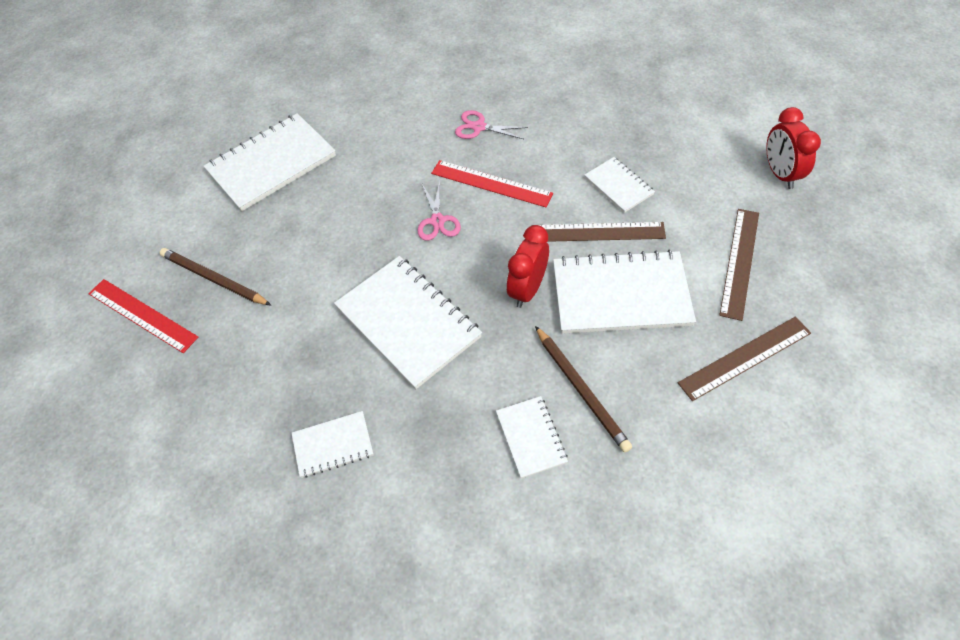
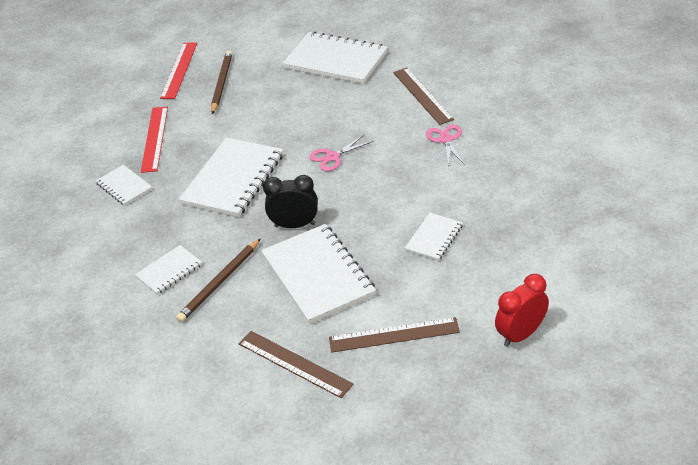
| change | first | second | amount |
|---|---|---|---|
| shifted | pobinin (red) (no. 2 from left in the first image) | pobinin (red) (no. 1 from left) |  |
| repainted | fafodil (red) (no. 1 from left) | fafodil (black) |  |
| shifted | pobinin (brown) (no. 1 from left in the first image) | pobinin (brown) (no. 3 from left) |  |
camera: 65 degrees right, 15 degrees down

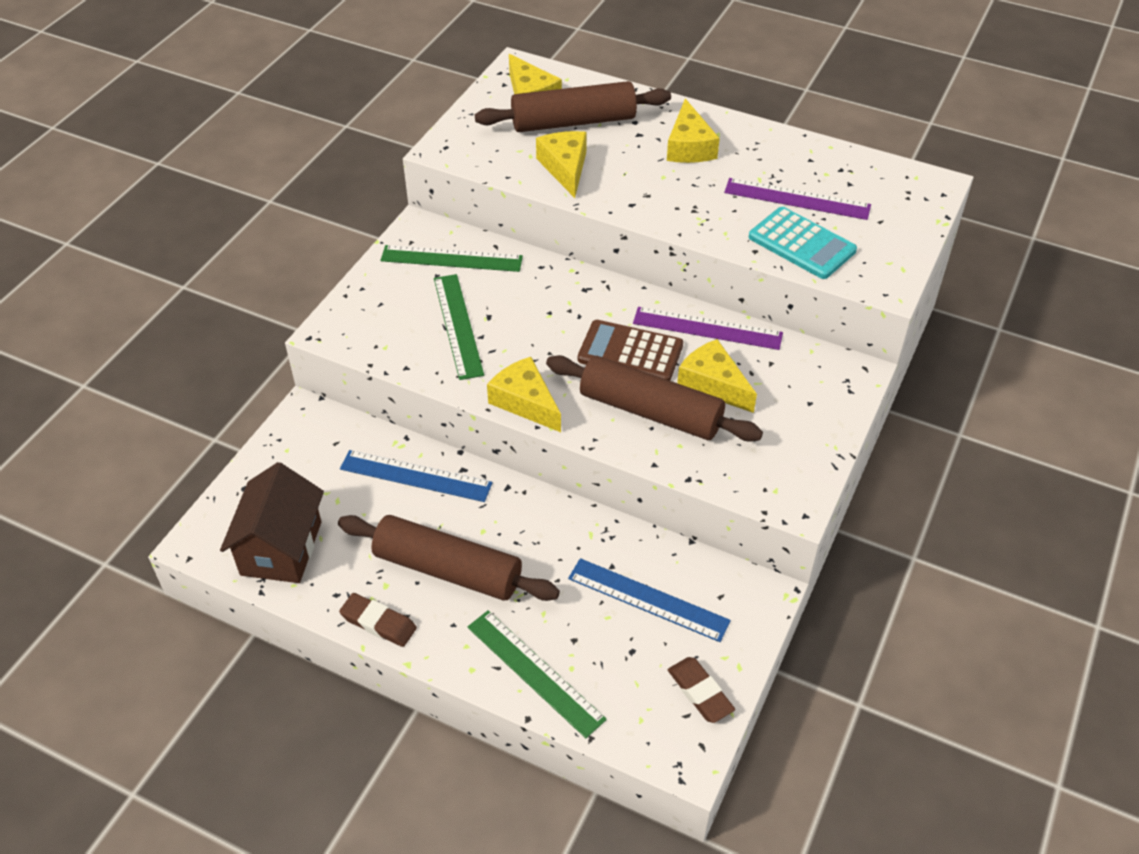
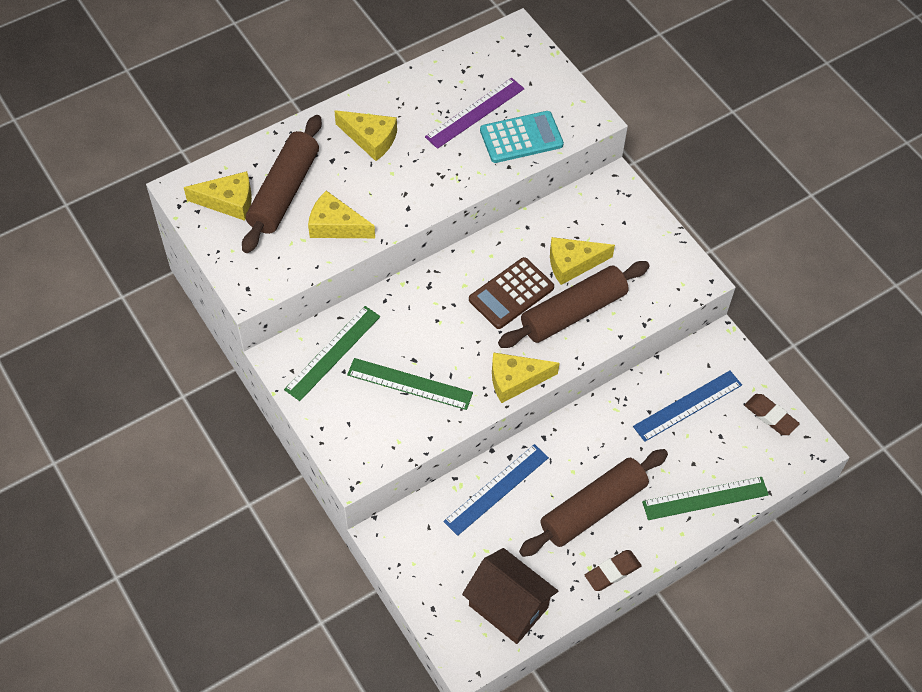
| change | first | second | amount |
|---|---|---|---|
| rotated | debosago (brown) (no. 2 from left) |  | 45 degrees clockwise |
| gone | pobinin (purple) (no. 1 from left) |  |  |
camera: 60 degrees left, 10 degrees up

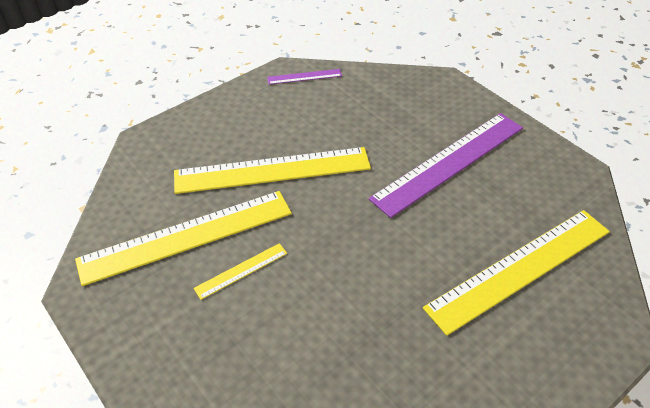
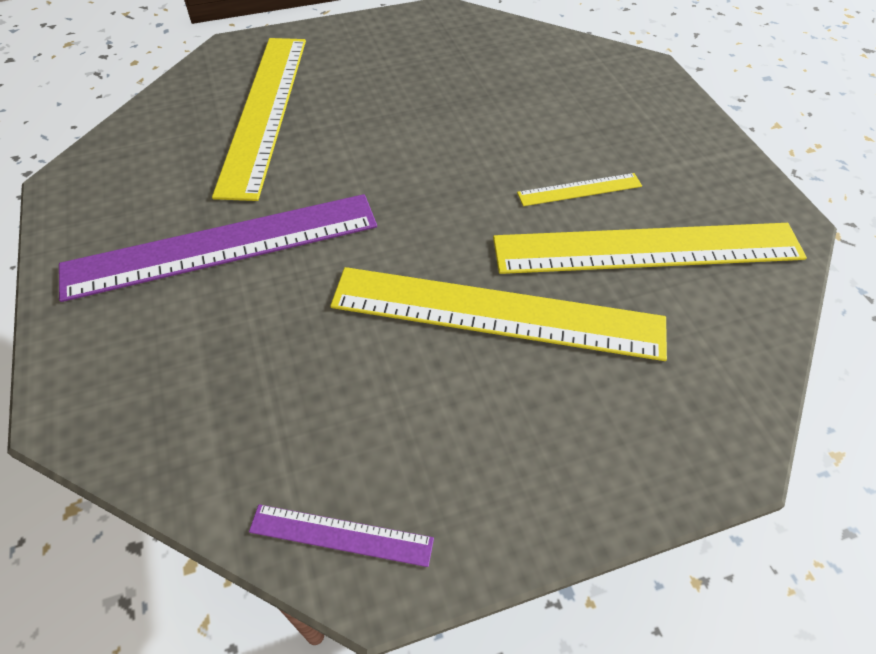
| change | first | second | amount |
|---|---|---|---|
| rotated | pobinin (yellow) (no. 4 from left in the first image) | pobinin (yellow) (no. 1 from left) | 75 degrees counterclockwise |
camera: 160 degrees left, 5 degrees up

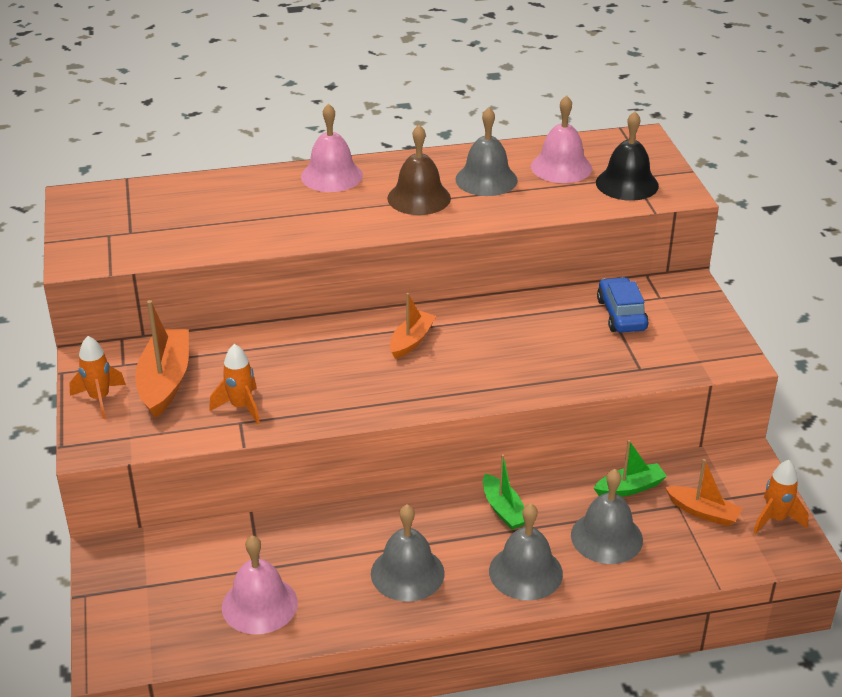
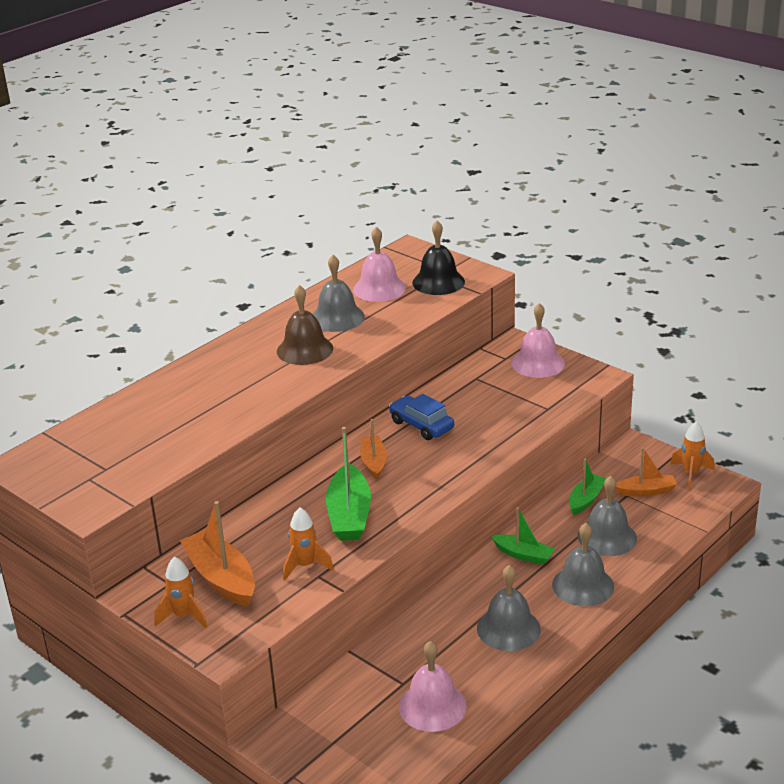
| change | first | second | amount |
|---|---|---|---|
| new |  | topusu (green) (no. 1 from left) |  |
| shifted | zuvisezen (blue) |  |  |
| shifted | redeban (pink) (no. 2 from left in the first image) | redeban (pink) (no. 3 from left) |  |
camera: 35 degrees left, 5 degrees down

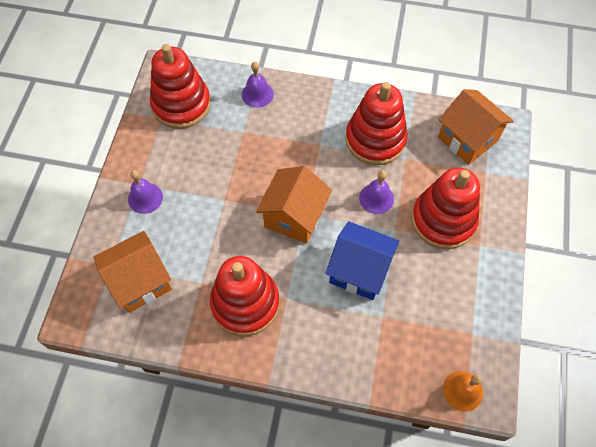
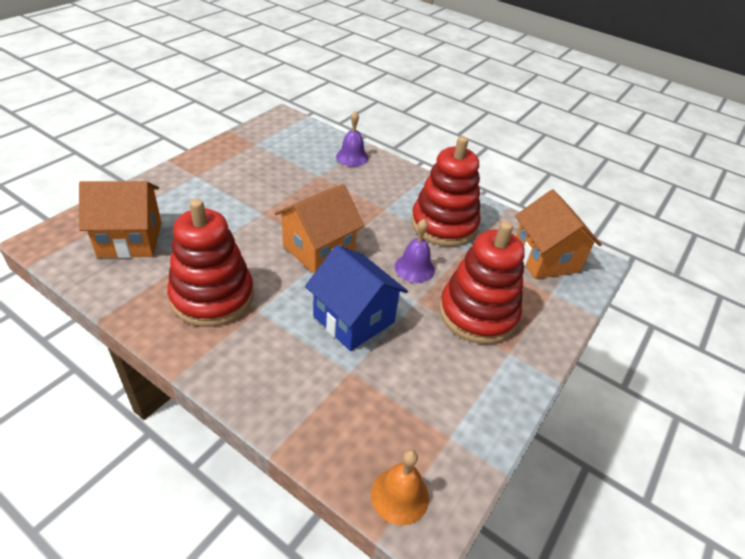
| change | first | second | amount |
|---|---|---|---|
| gone | redeban (purple) (no. 1 from left) |  |  |
| gone | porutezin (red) (no. 1 from left) |  |  |
camera: 20 degrees right, 20 degrees down

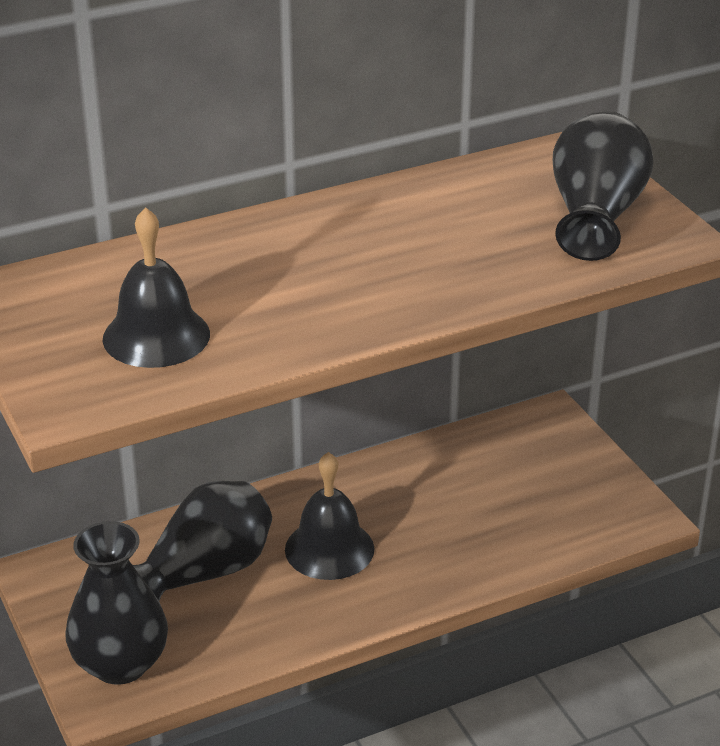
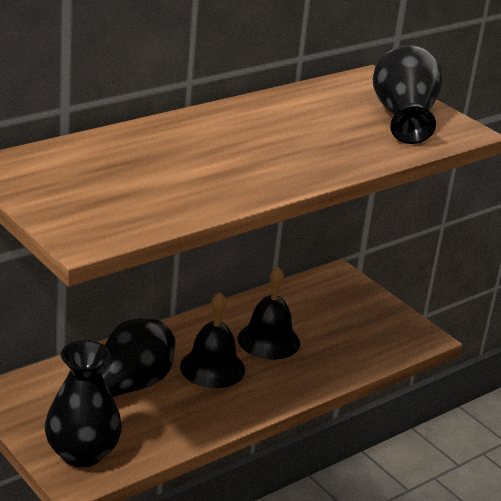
| change | first | second | amount |
|---|---|---|---|
| shifted | redeban (black) (no. 1 from left in the first image) | redeban (black) (no. 2 from left) |  |
camera: 15 degrees left, 5 degrees down

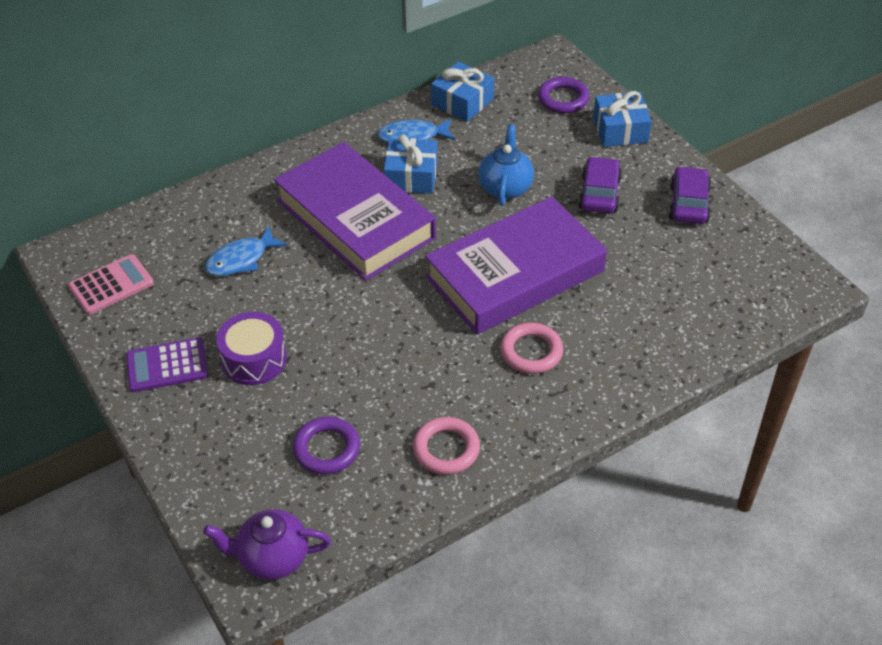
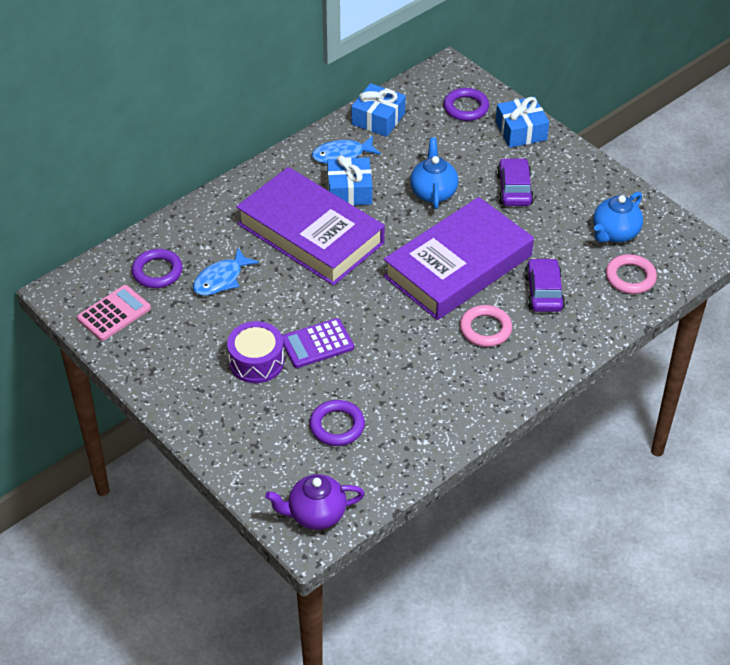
| change | first | second | amount |
|---|---|---|---|
| new |  | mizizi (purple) (no. 1 from left) |  |
| shifted | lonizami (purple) |  |  |
| shifted | zuvisezen (purple) (no. 2 from left) |  |  |
| new |  | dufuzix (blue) (no. 2 from left) |  |
| shifted | mizizi (pink) (no. 1 from left in the first image) | mizizi (pink) (no. 2 from left) |  |
camera: 10 degrees left, 0 degrees up

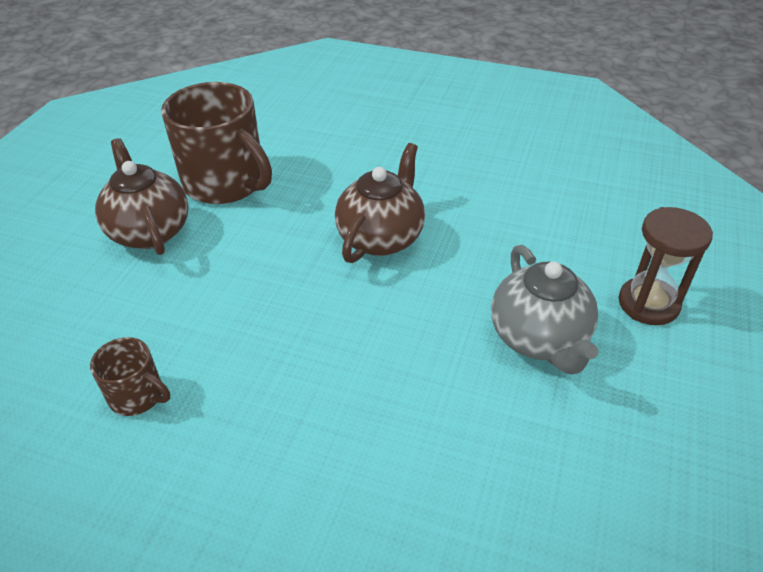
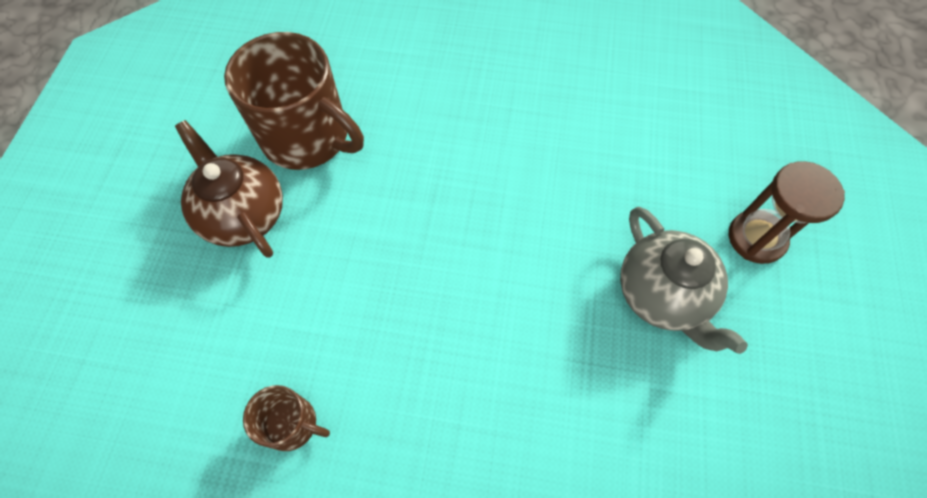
| change | first | second | amount |
|---|---|---|---|
| gone | dufuzix (brown) (no. 2 from left) |  |  |
camera: 10 degrees left, 20 degrees up

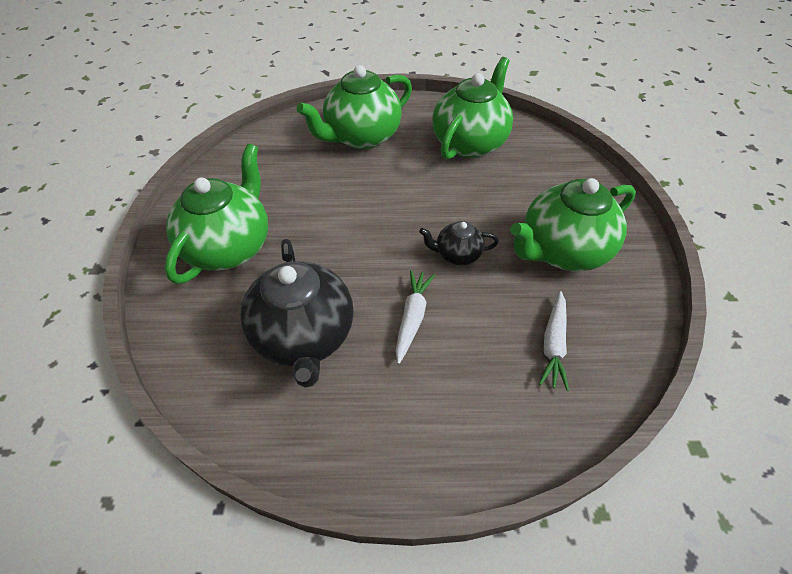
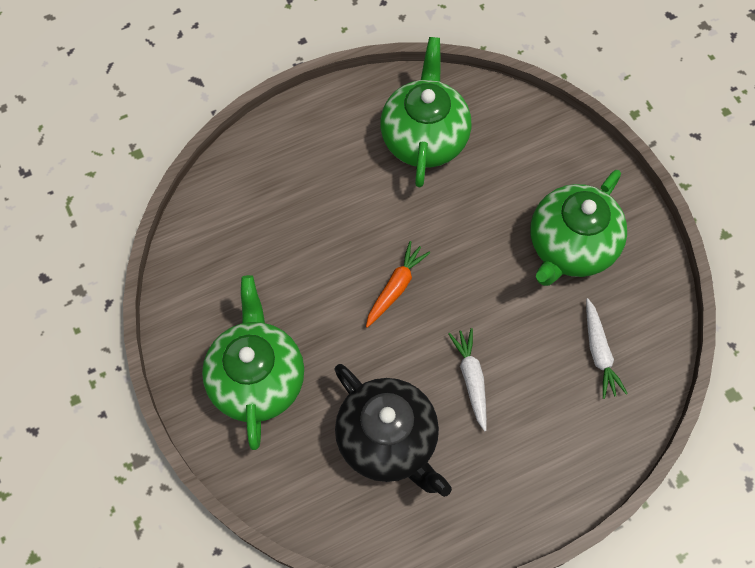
| change | first | second | amount |
|---|---|---|---|
| new |  | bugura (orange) |  |
| gone | dufuzix (green) (no. 2 from left) |  |  |
| gone | dufuzix (black) (no. 2 from left) |  |  |
camera: 25 degrees left, 15 degrees up

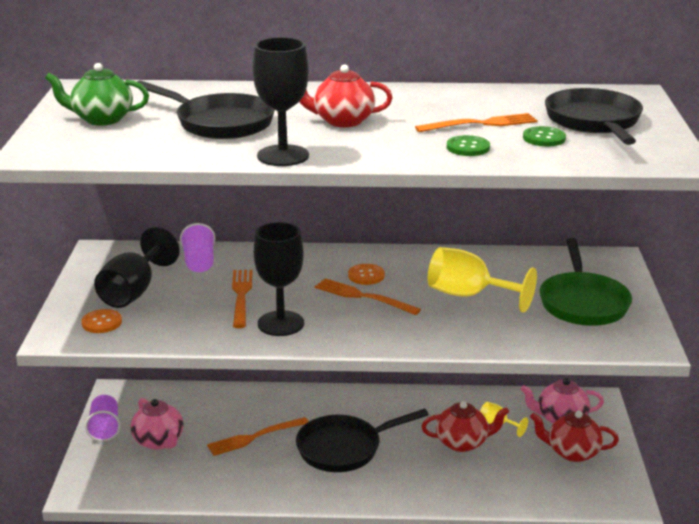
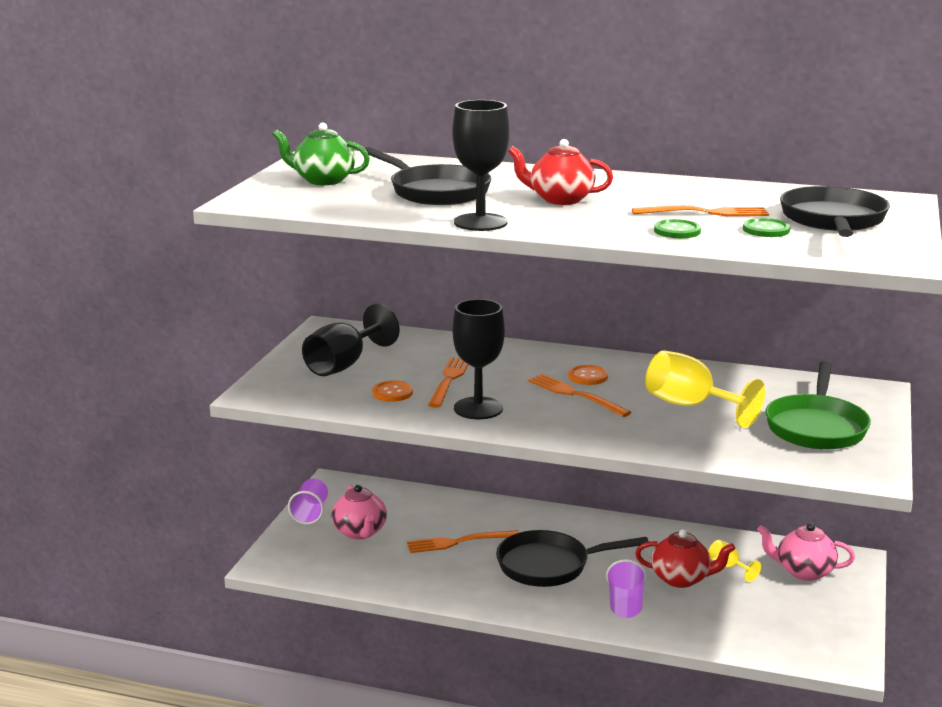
| change | first | second | amount |
|---|---|---|---|
| shifted | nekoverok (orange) (no. 1 from left) |  |  |
| shifted | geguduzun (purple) (no. 2 from left) |  |  |
| gone | dufuzix (red) (no. 3 from left) |  |  |
camera: 15 degrees right, 5 degrees down

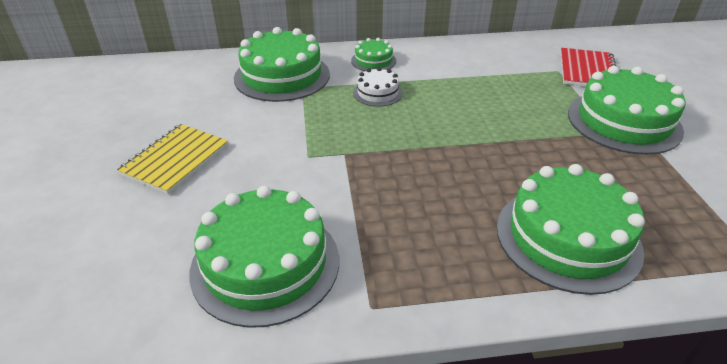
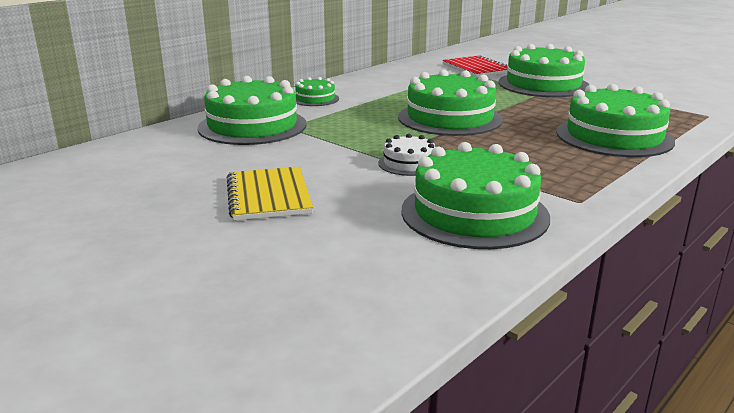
| change | first | second | amount |
|---|---|---|---|
| shifted | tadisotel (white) |  |  |
| new |  | tadisotel (green) (no. 3 from left) |  |
camera: 40 degrees left, 15 degrees down

